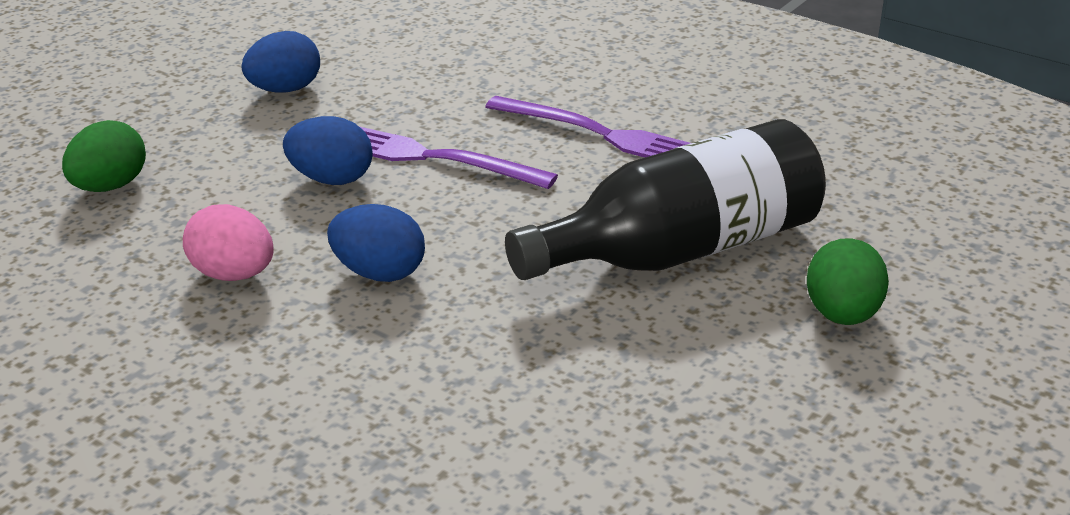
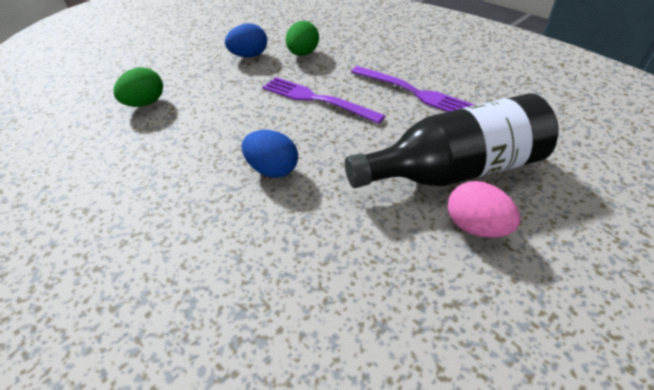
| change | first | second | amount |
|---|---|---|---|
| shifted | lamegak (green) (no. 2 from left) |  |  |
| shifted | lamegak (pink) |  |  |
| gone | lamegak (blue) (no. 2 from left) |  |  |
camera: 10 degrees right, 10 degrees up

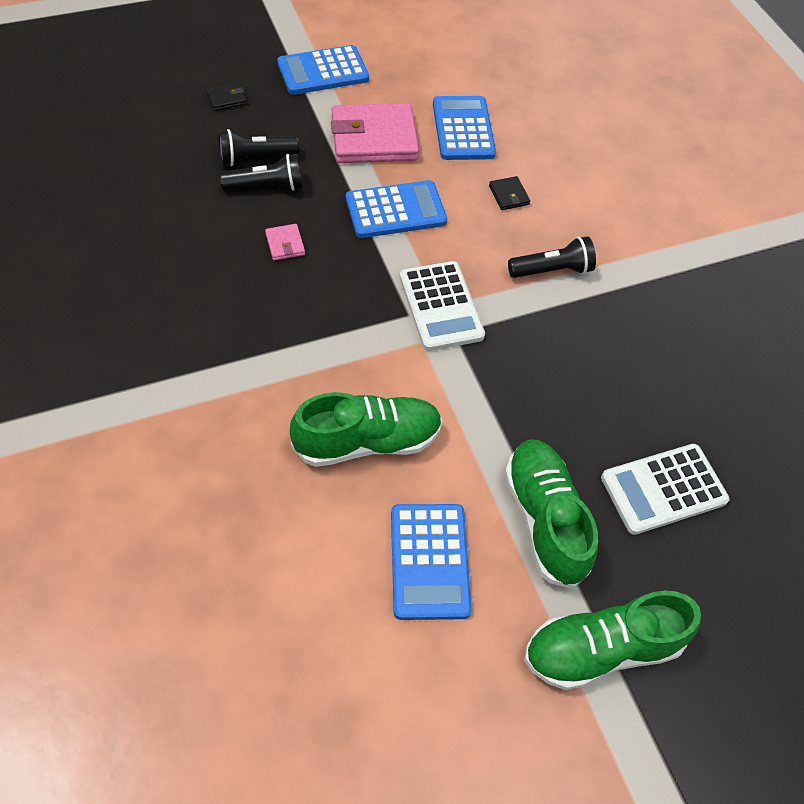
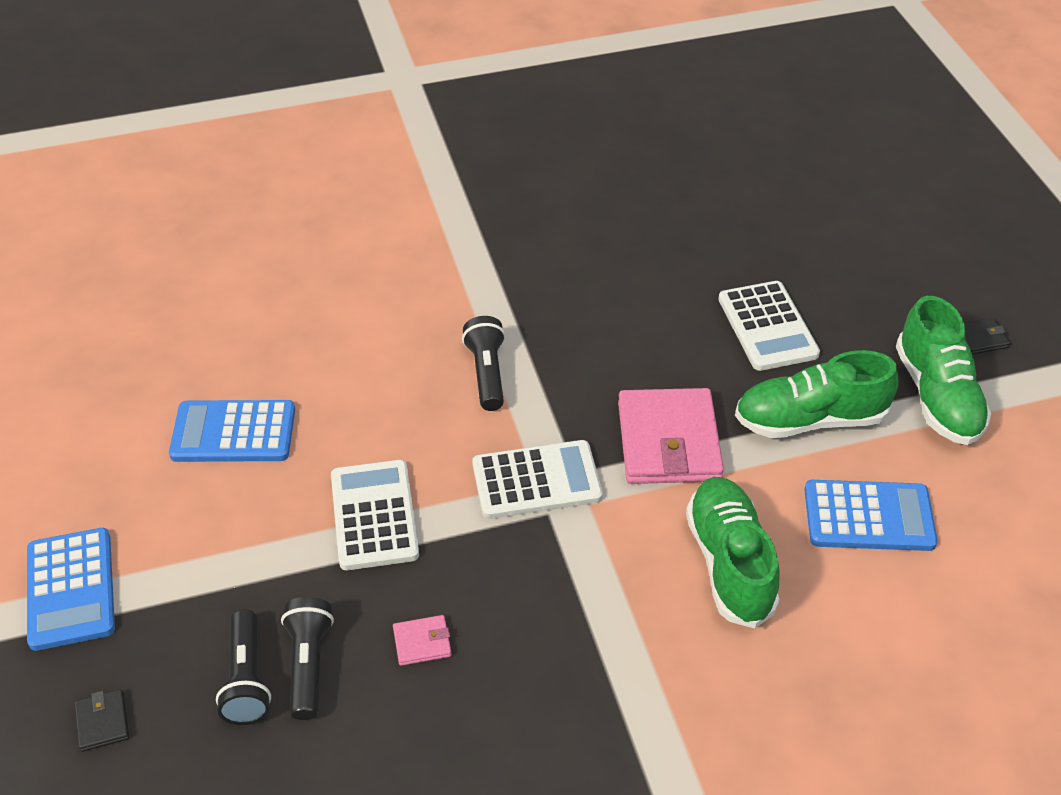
| change | first | second | amount |
|---|---|---|---|
| repainted | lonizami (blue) (no. 2 from left) | lonizami (white) (no. 1 from left) |  |
| shifted | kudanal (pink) (no. 2 from left) |  |  |
| shifted | kudanal (black) (no. 2 from left) |  |  |
camera: 80 degrees left, 10 degrees down

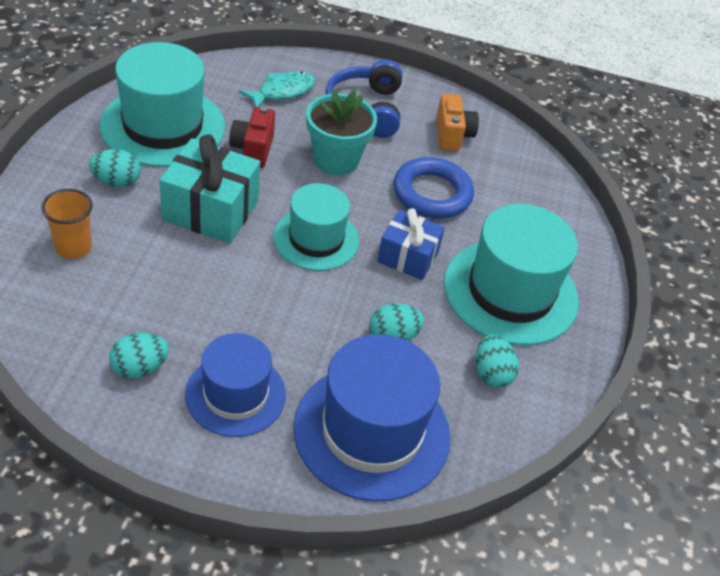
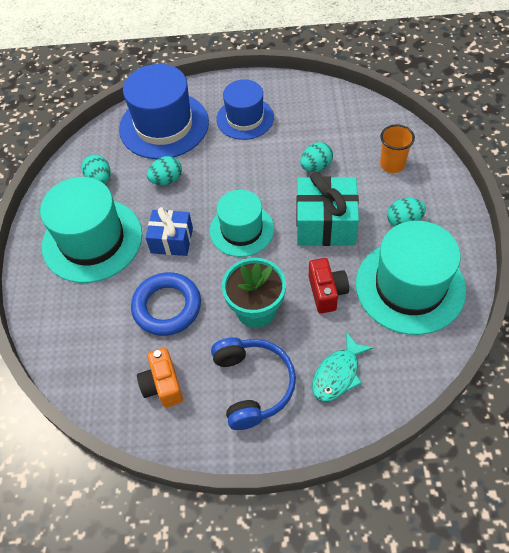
| change | first | second | amount |
|---|---|---|---|
| shifted | lamegak (turquoise) (no. 2 from left in the first image) | lamegak (turquoise) (no. 3 from left) |  |
camera: 175 degrees right, 10 degrees up

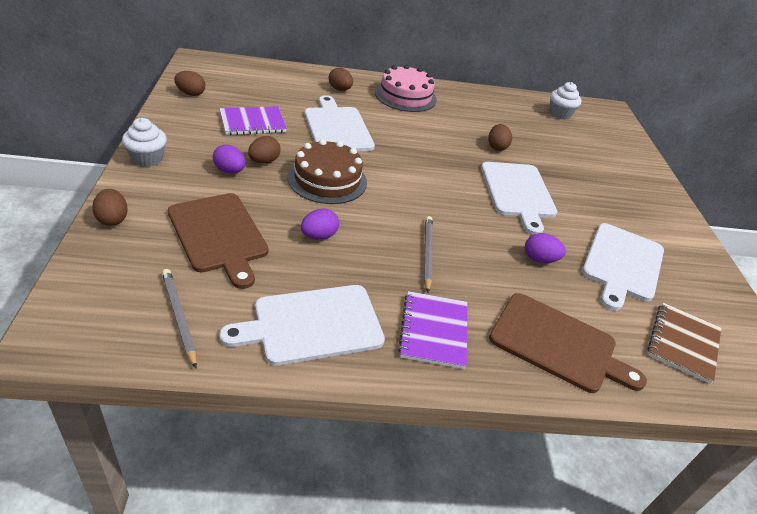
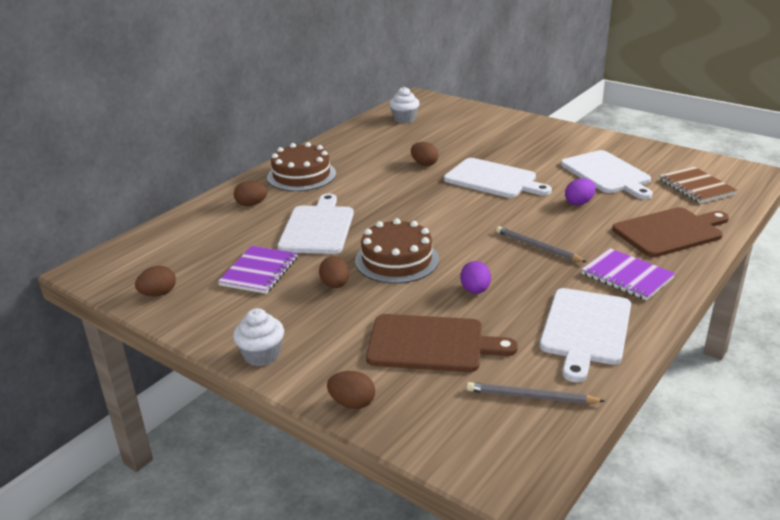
| change | first | second | amount |
|---|---|---|---|
| repainted | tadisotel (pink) | tadisotel (brown) (no. 1 from left) |  |
| rotated | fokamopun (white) (no. 2 from left in the first image) | fokamopun (white) (no. 1 from left) | 75 degrees clockwise |
| gone | lamegak (purple) (no. 1 from left) |  |  |
camera: 45 degrees left, 10 degrees down

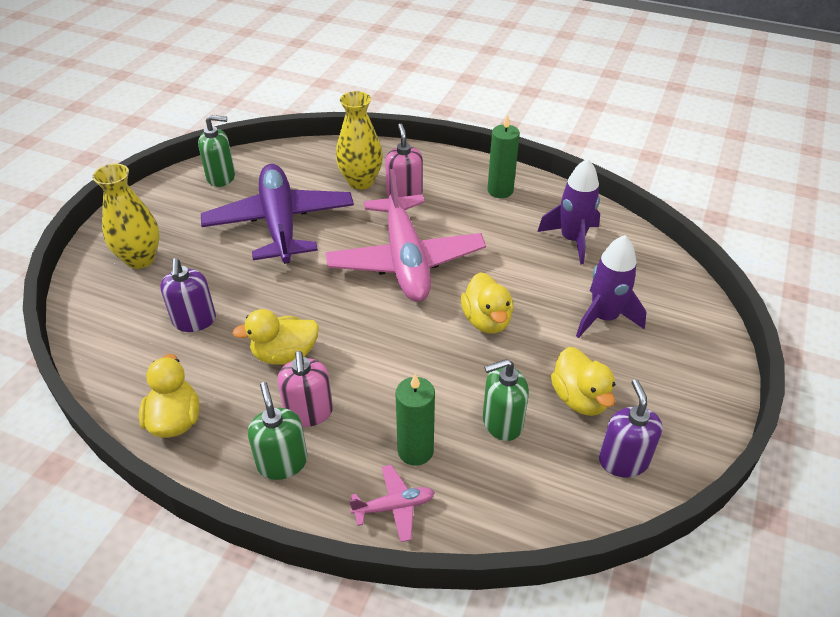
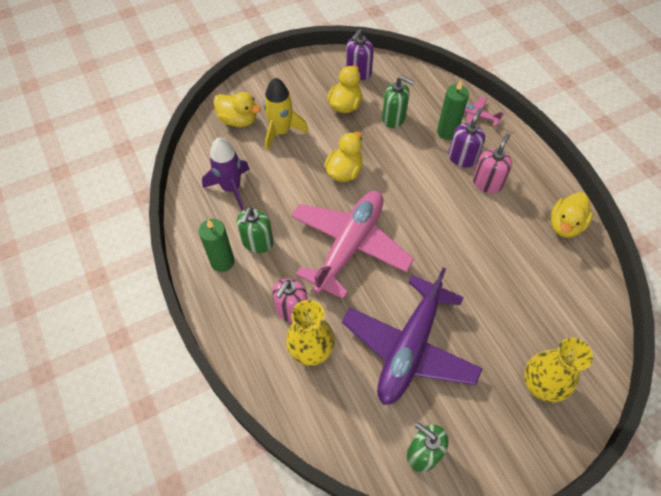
| change | first | second | amount |
|---|---|---|---|
| shifted | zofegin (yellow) (no. 2 from left in the first image) | zofegin (yellow) (no. 1 from left) |  |
| shifted | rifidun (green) (no. 2 from left in the first image) | rifidun (green) (no. 1 from left) |  |
| repainted | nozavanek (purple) (no. 2 from left) | nozavanek (yellow) |  |
| shifted | rifidun (purple) (no. 1 from left in the first image) | rifidun (purple) (no. 2 from left) |  |
camera: 140 degrees left, 15 degrees up

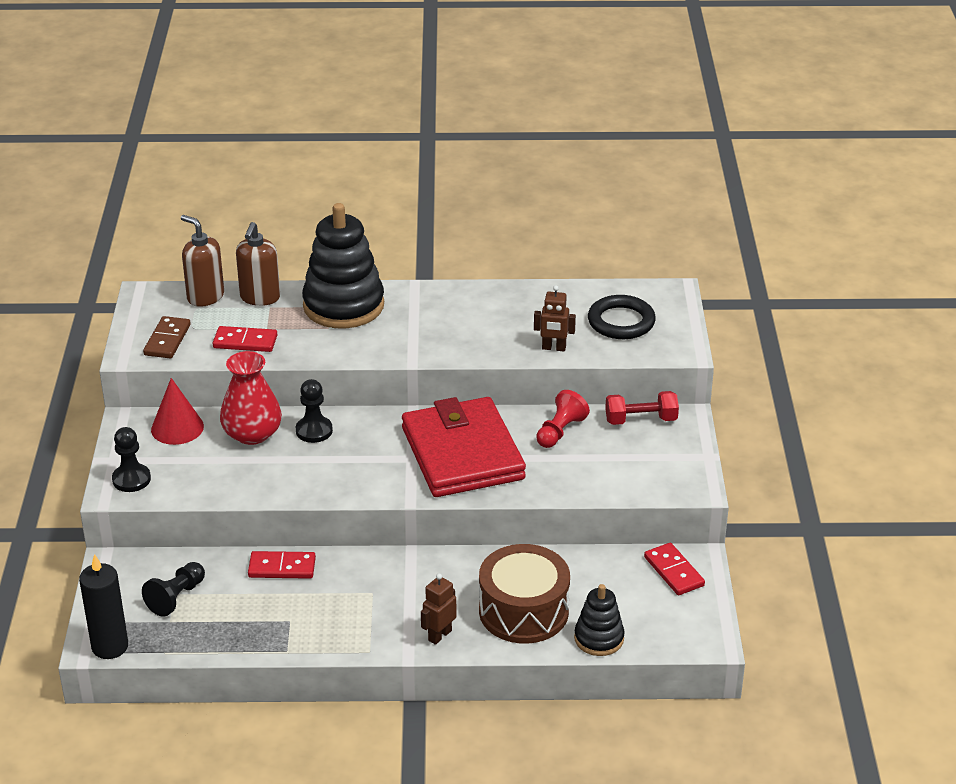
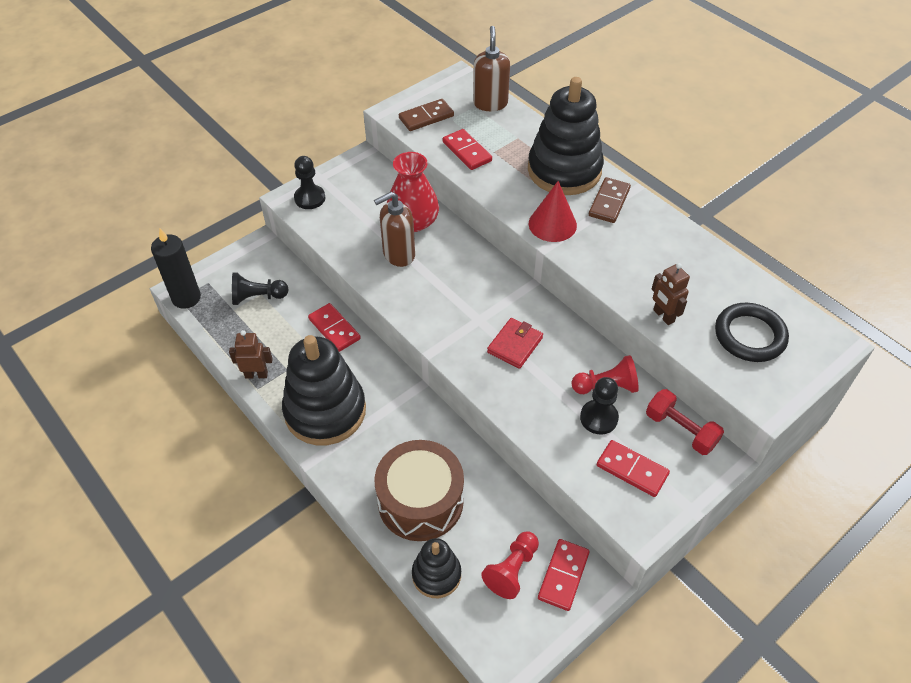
| change | first | second | amount |
|---|---|---|---|
| shifted | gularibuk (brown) (no. 1 from left) |  |  |
| new |  | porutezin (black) (no. 1 from left) |  |
| shifted | rifidun (brown) (no. 2 from left in the first image) | rifidun (brown) (no. 1 from left) |  |
| new |  | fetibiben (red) (no. 1 from left) |  |
| scaled | kudanal (red) |  | x0.42 |
| shifted | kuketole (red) |  |  |
| shifted | fetibiben (black) (no. 3 from left) |  |  |
| new |  | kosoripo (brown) (no. 2 from left) |  |
| new |  | kosoripo (red) (no. 4 from left) |  |
camera: 50 degrees right, 15 degrees up

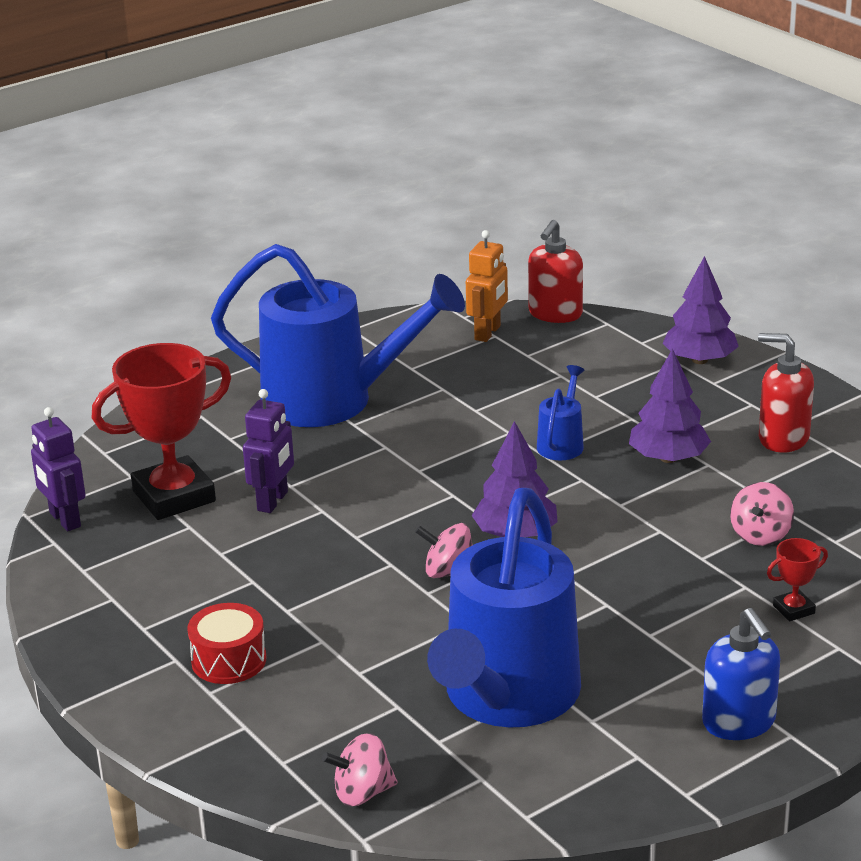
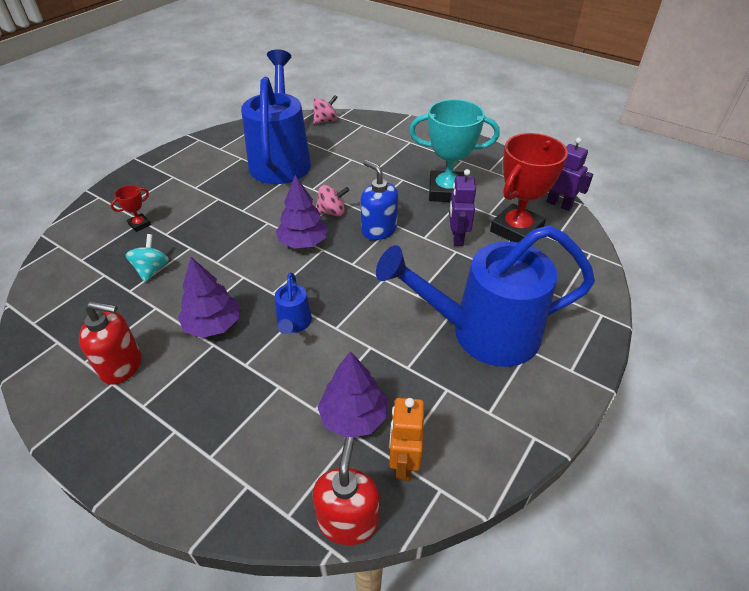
| change | first | second | amount |
|---|---|---|---|
| repainted | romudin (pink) (no. 3 from left) | romudin (turquoise) |  |
| shifted | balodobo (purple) (no. 3 from left) |  |  |
| shifted | rifidun (blue) |  |  |
| new |  | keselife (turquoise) |  |
| gone | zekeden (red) |  |  |
camera: 160 degrees right, 15 degrees up

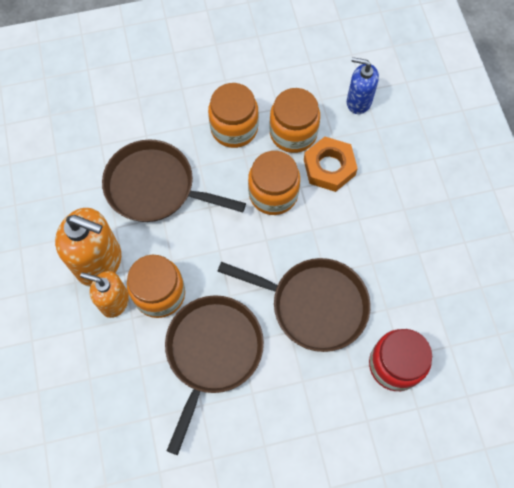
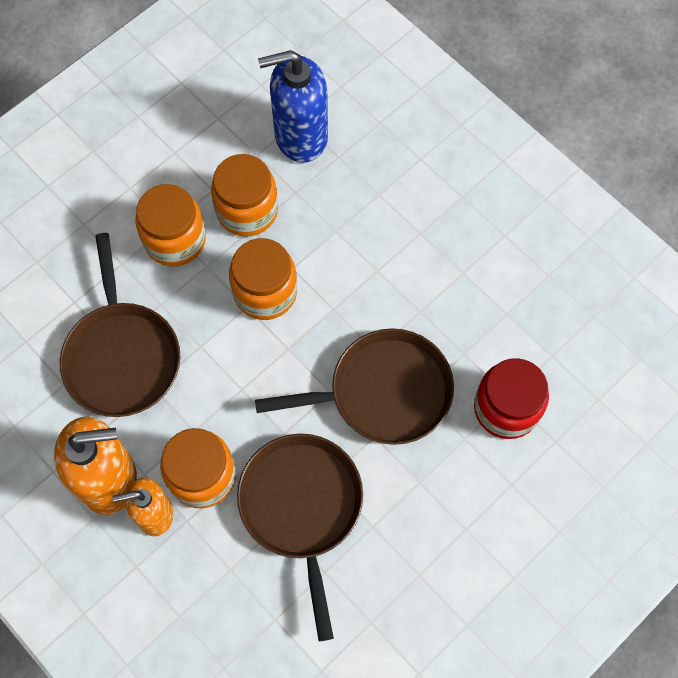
| change | first | second | amount |
|---|---|---|---|
| rotated | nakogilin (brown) (no. 1 from left) |  | 90 degrees counterclockwise |
| scaled | rifidun (blue) |  | x1.62 |
| gone | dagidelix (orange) |  |  |
camera: 30 degrees left, 0 degrees up

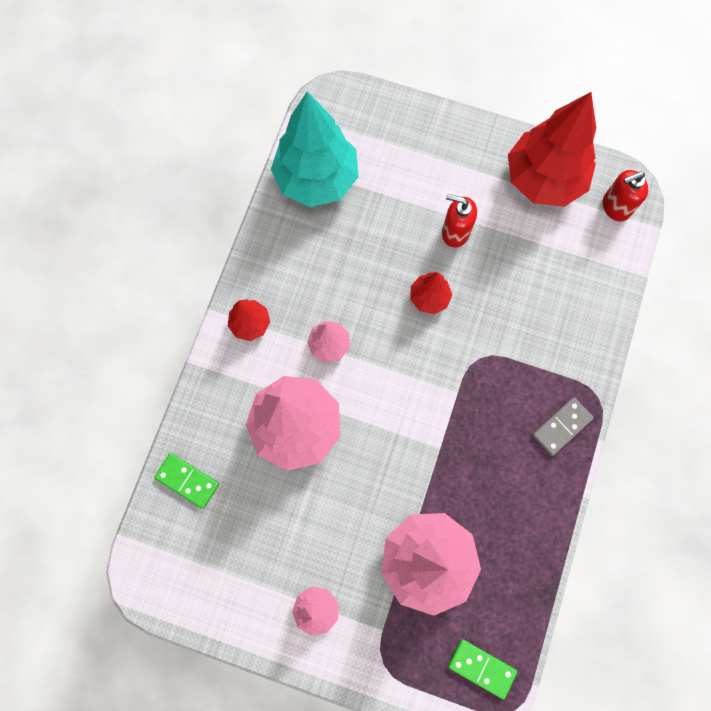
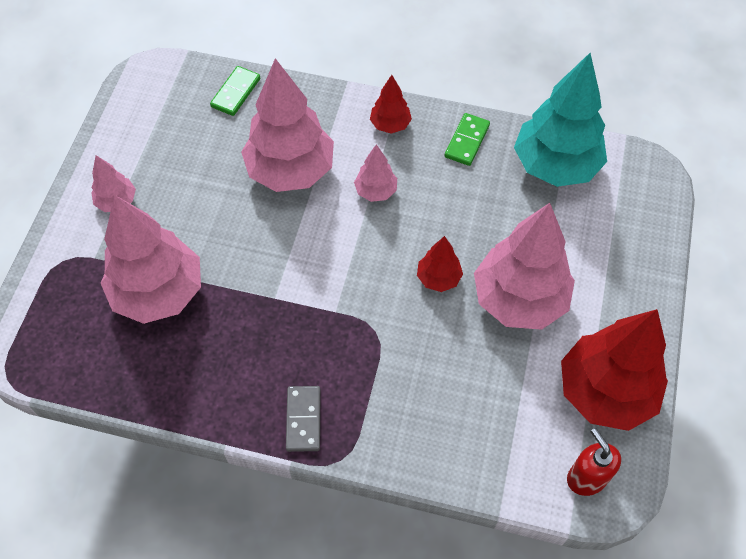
| change | first | second | amount |
|---|---|---|---|
| rotated | kosoripo (grey) |  | 45 degrees clockwise |
| shifted | kosoripo (green) (no. 2 from left) |  |  |
| swapped | rifidun (red) (no. 1 from left) | balodobo (pink) (no. 5 from left) |  |
camera: 85 degrees right, 15 degrees down

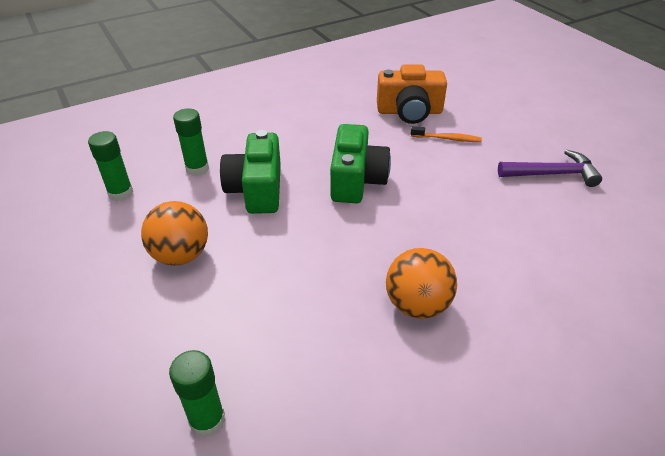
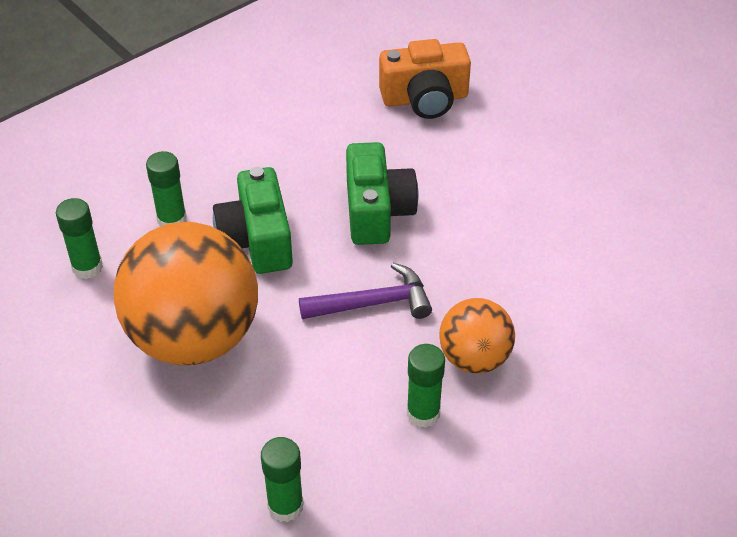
| change | first | second | amount |
|---|---|---|---|
| scaled | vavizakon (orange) (no. 1 from left) |  | x1.88 |
| shifted | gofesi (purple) |  |  |
| new |  | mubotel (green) (no. 4 from left) |  |
| gone | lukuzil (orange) |  |  |
camera: 10 degrees left, 5 degrees up

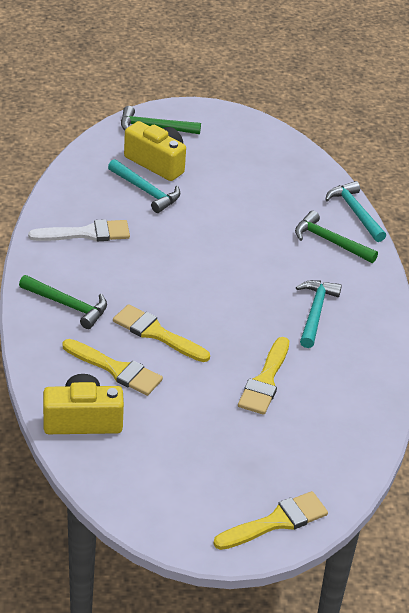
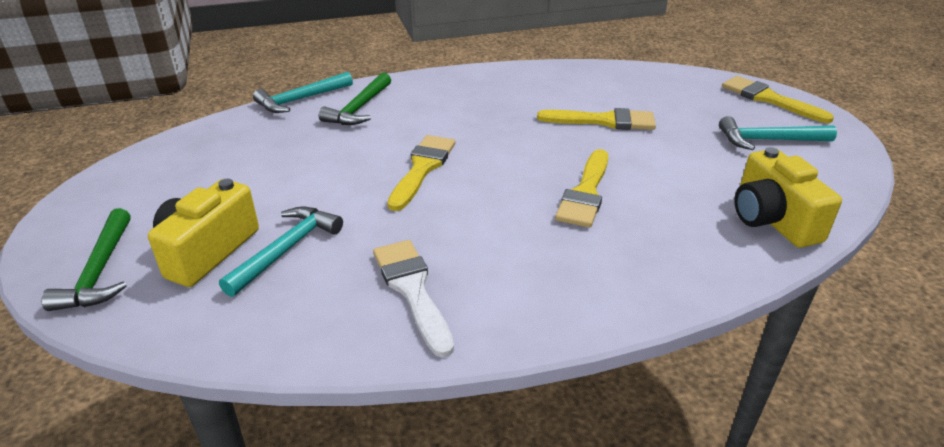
| change | first | second | amount |
|---|---|---|---|
| shifted | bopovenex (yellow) (no. 1 from left) |  |  |
| shifted | gofesi (turquoise) (no. 2 from left in the first image) | gofesi (turquoise) (no. 3 from left) |  |
| gone | gofesi (green) (no. 1 from left) |  |  |
camera: 100 degrees left, 5 degrees down

